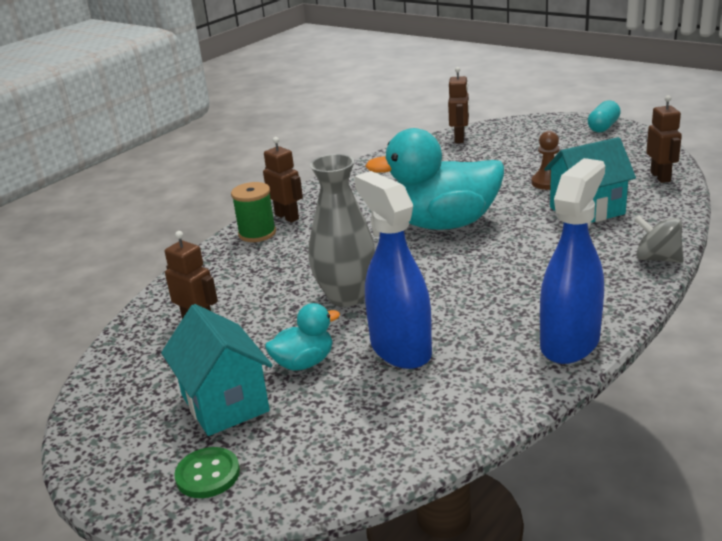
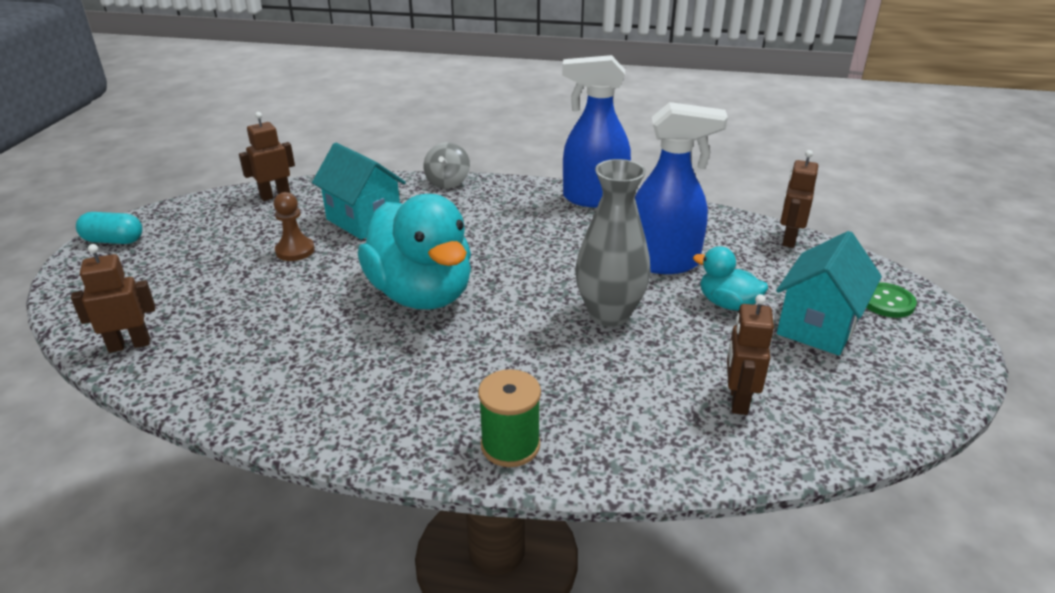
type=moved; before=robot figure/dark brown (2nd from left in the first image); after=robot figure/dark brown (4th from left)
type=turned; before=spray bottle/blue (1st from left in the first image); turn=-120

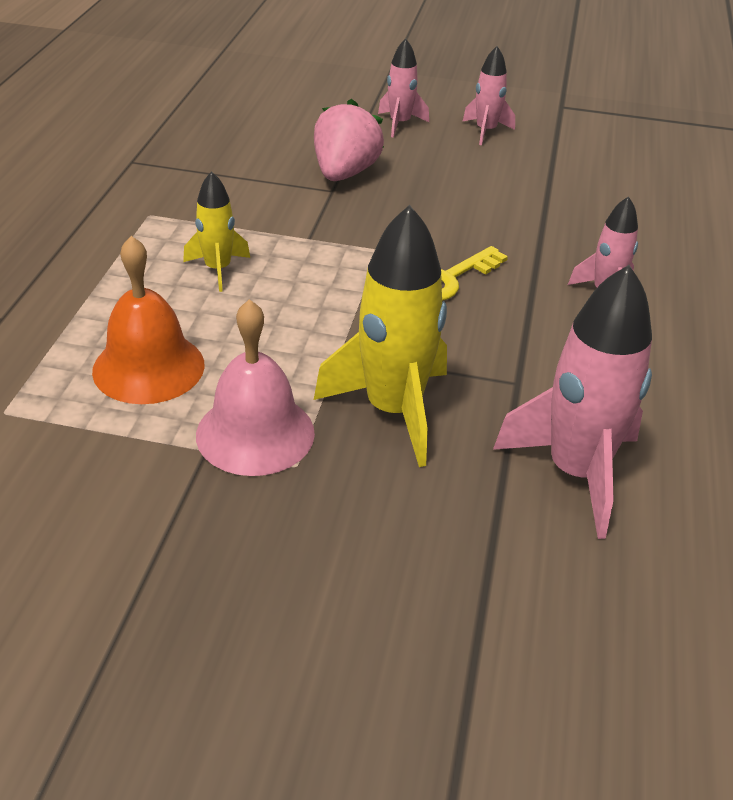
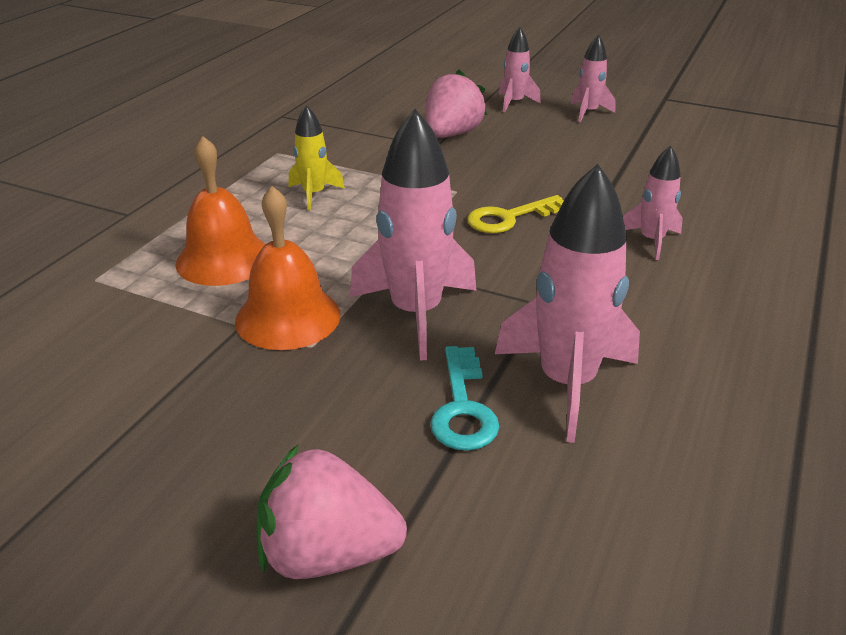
type=recoloured; before=rocket/golden (2nd from left); after=rocket/rosy (1st from left)
type=recoloured; before=hand bell/rosy; after=hand bell/orange (2nd from left)
type=added; after=door key/turquoise
type=added; after=strawberry/rosy (1st from left)

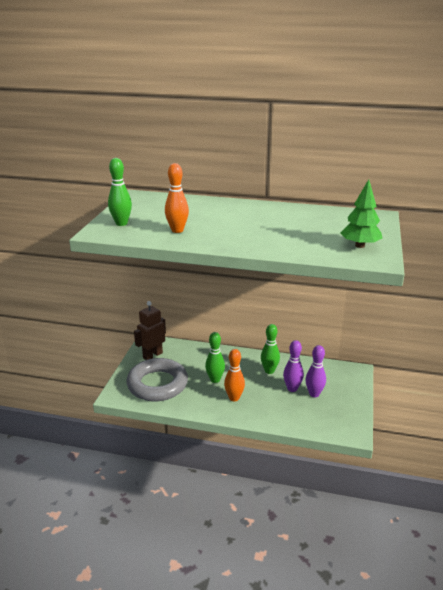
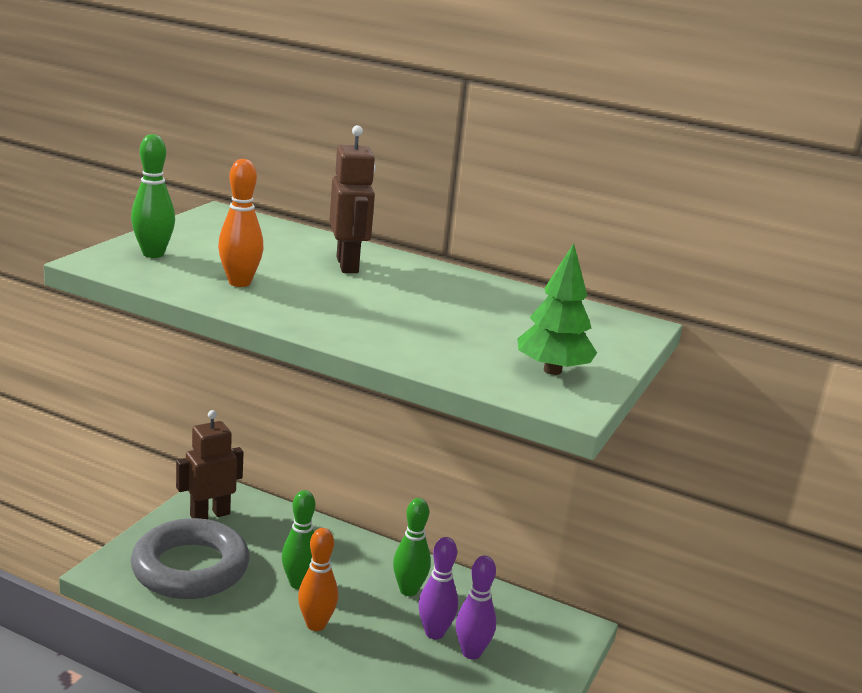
type=added; after=robot figure/dark brown (2nd from left)

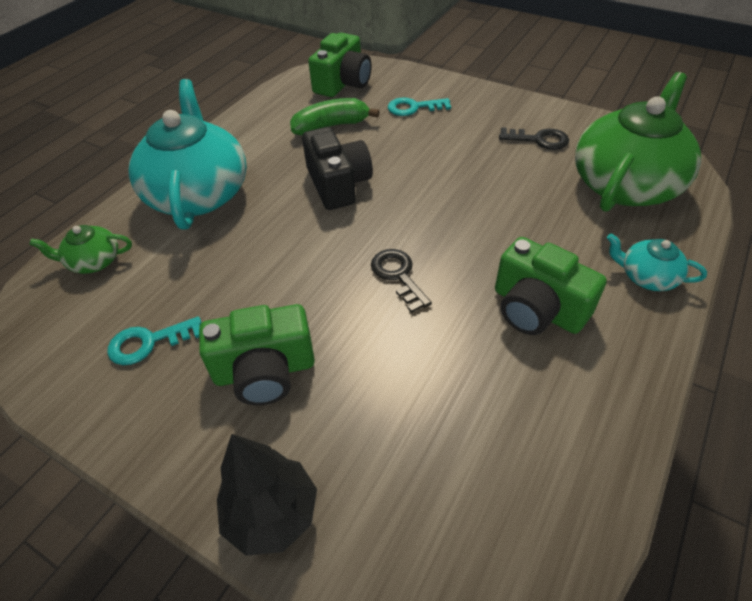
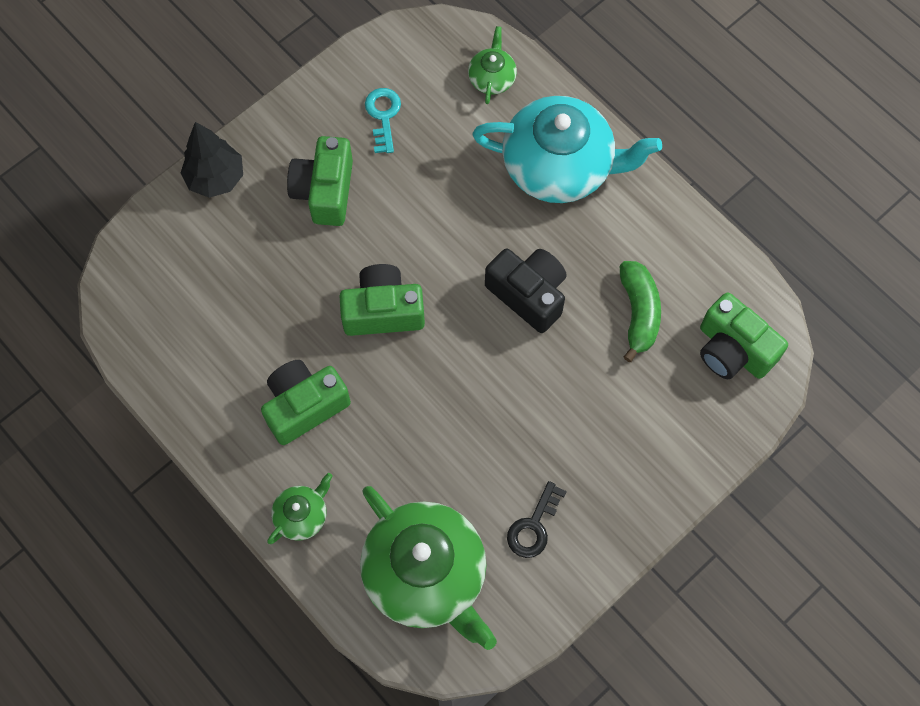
type=removed; before=door key/turquoise (2nd from left)
type=turned; before=compact camera/black; turn=-135
type=recoloured; before=china teapot/turquoise (2nd from left); after=china teapot/green (1st from left)
type=replaced; before=door key/black (1st from left); after=compact camera/green (3rd from left)

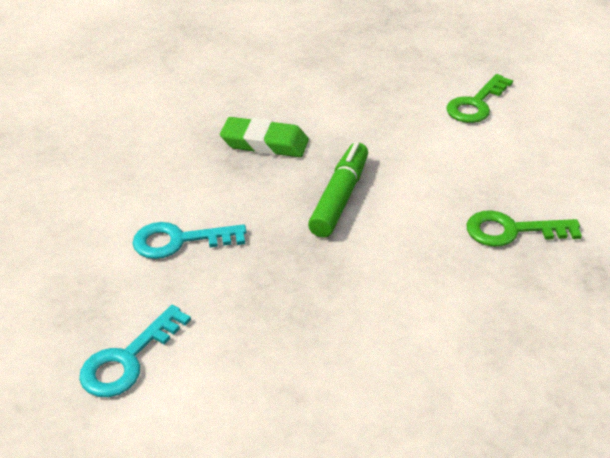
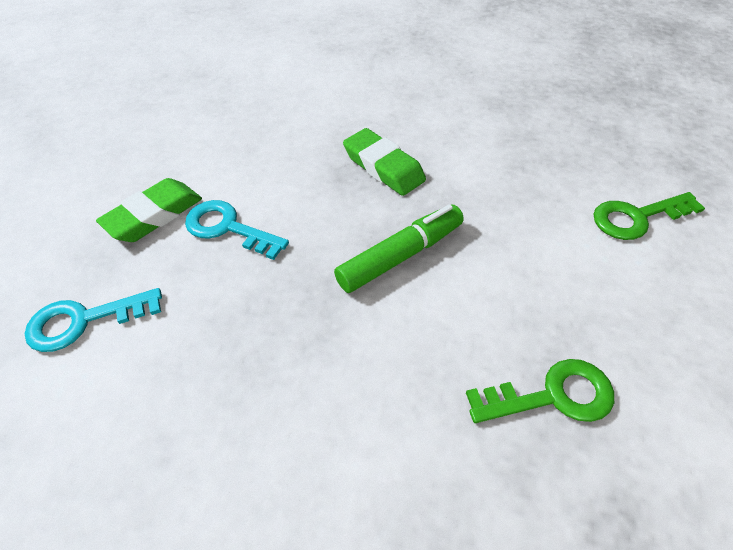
type=turned; before=door key/green (2nd from left in the first image); turn=135
type=added; after=pencil eraser/green (1st from left)

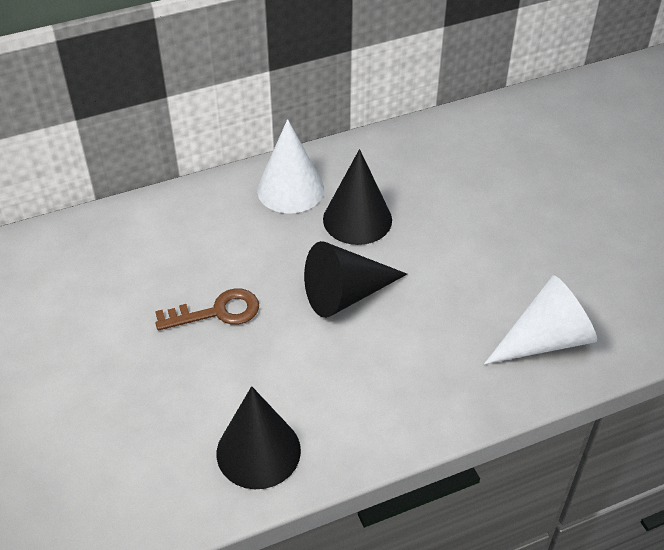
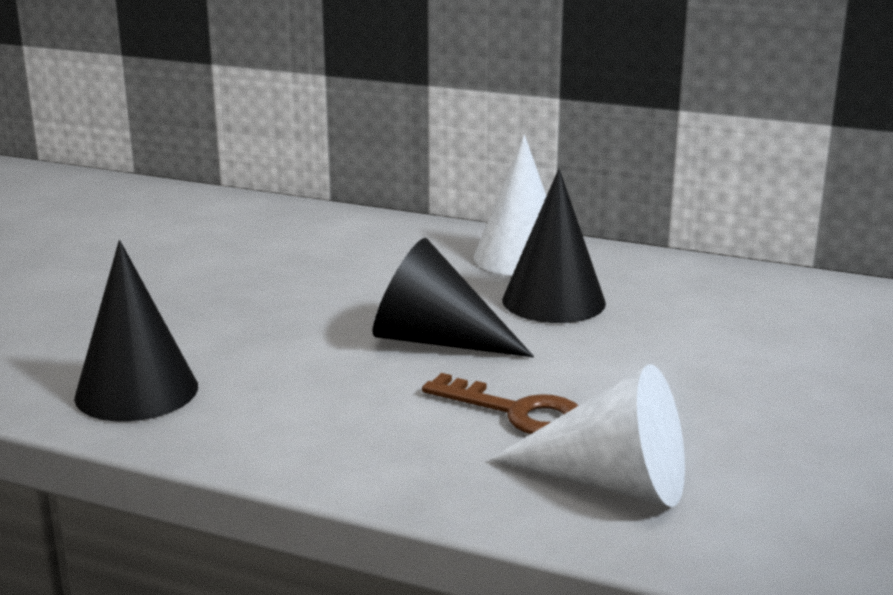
type=moved; before=door key/dark brown

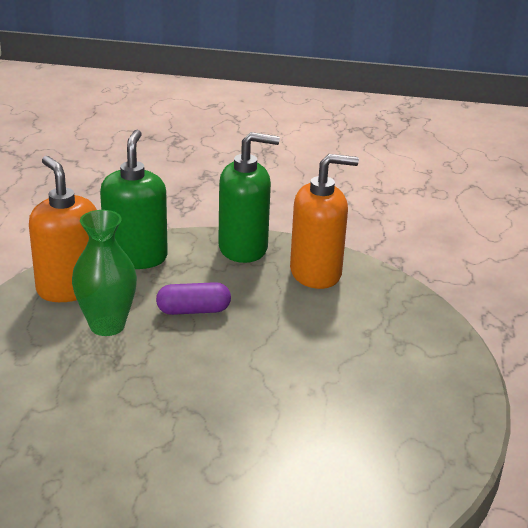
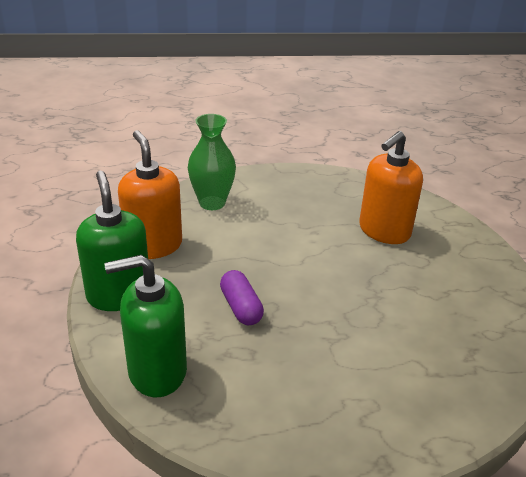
type=moved; before=soap pump/orange (1st from left in the first image); after=soap pump/orange (2nd from left)
type=moved; before=tall vase/green

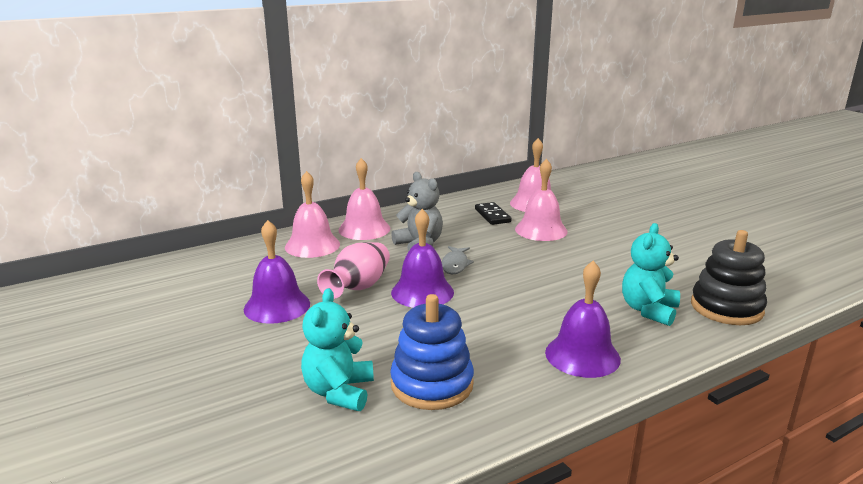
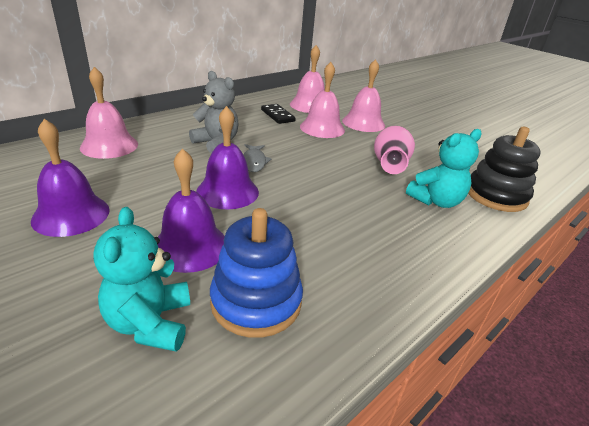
type=moved; before=hand bell/rosy (2nd from left in the first image); after=hand bell/rosy (4th from left)
type=turned; before=teddy bear/turquoise (2nd from left); turn=-135
type=moved; before=tall vase/rosy
type=moved; before=hand bell/purple (3rd from left in the first image); after=hand bell/purple (2nd from left)

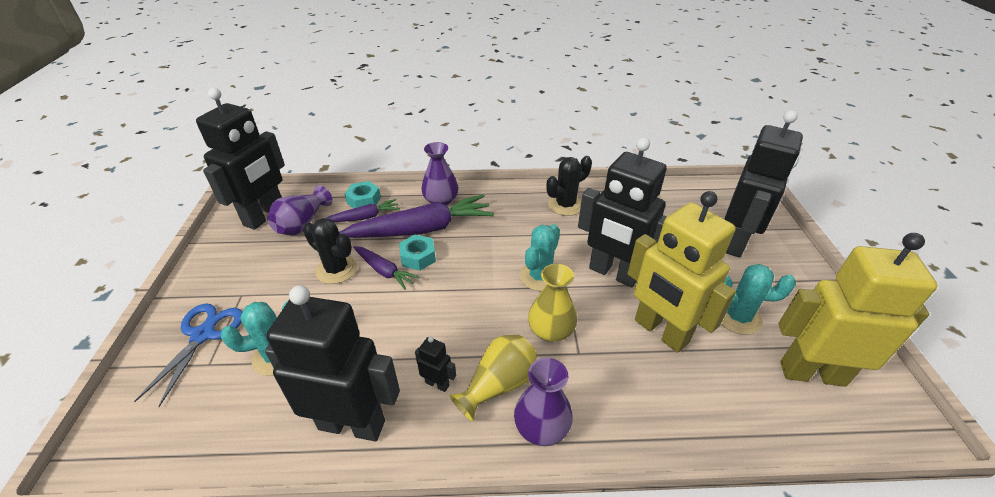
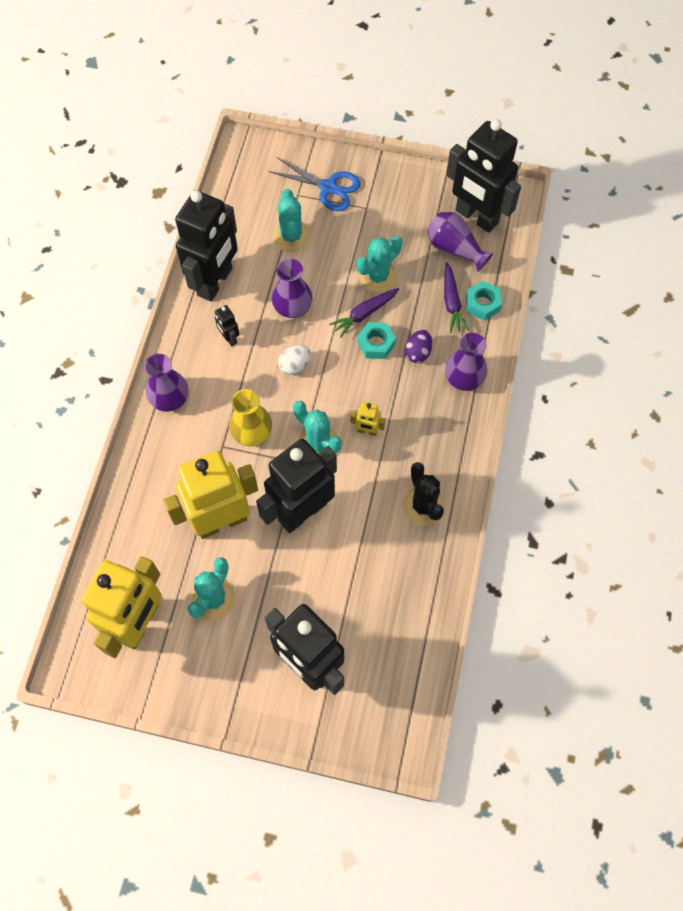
type=replaced; before=toy carrot/purple (3rd from left); after=egg shape/purple
type=recoloured; before=prickly plant/black (1st from left); after=prickly plant/turquoise (4th from left)
type=removed; before=tall vase/golden (1st from left)
type=turned; before=robot figure/black (3rd from left in the first image); turn=105
type=added; after=tall vase/purple (2nd from left)
type=added; after=egg shape/pure white
type=added; after=robot figure/golden (3rd from left)

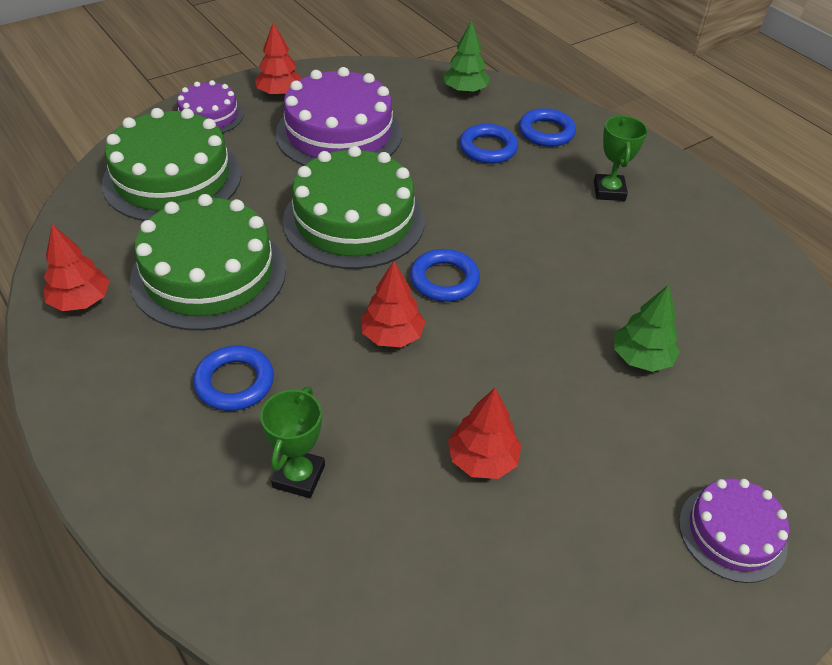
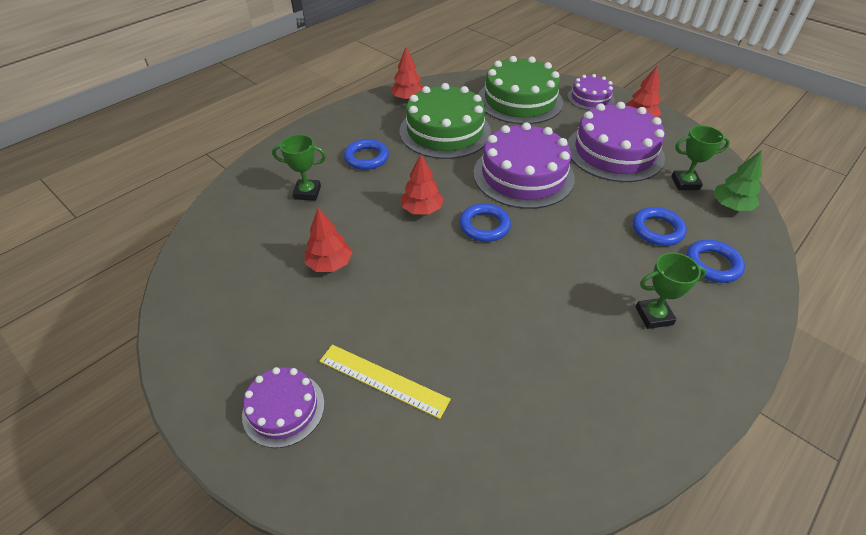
type=recoloured; before=layer cake/green (3rd from left); after=layer cake/purple (2nd from left)
type=removed; before=toy tree/green (2nd from left)
type=added; after=award cup/green (3rd from left)
type=added; after=ruler/golden

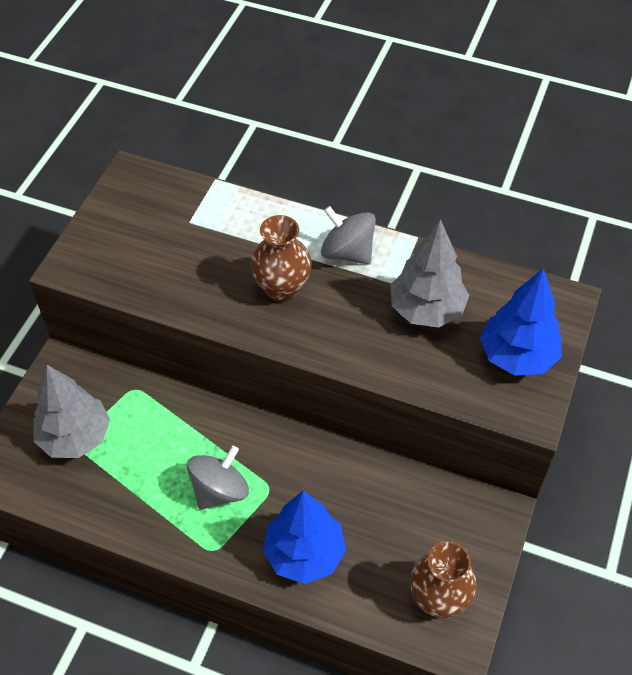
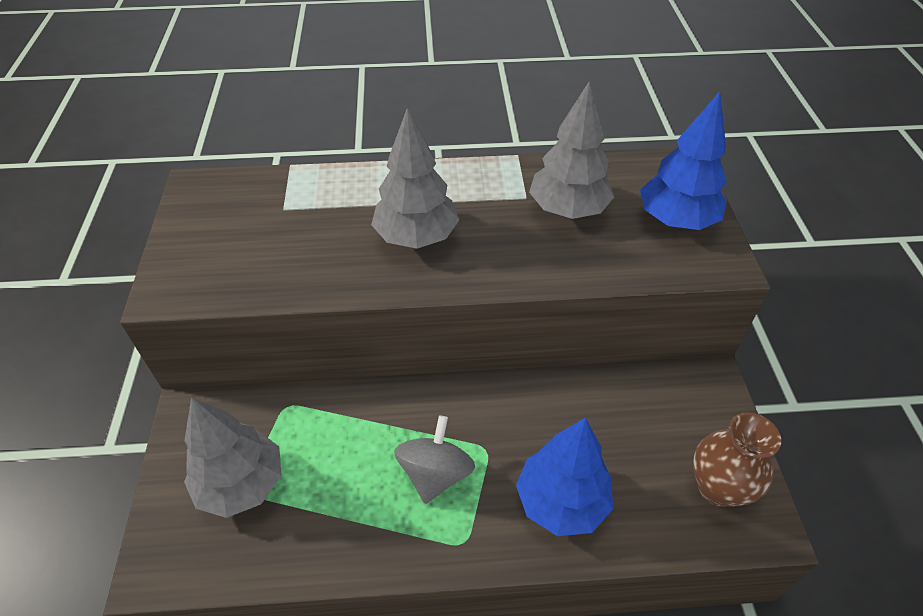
type=removed; before=toy top/ash-grey (2nd from left)
type=replaced; before=tall vase/dark brown (1st from left); after=toy tree/ash-grey (2nd from left)

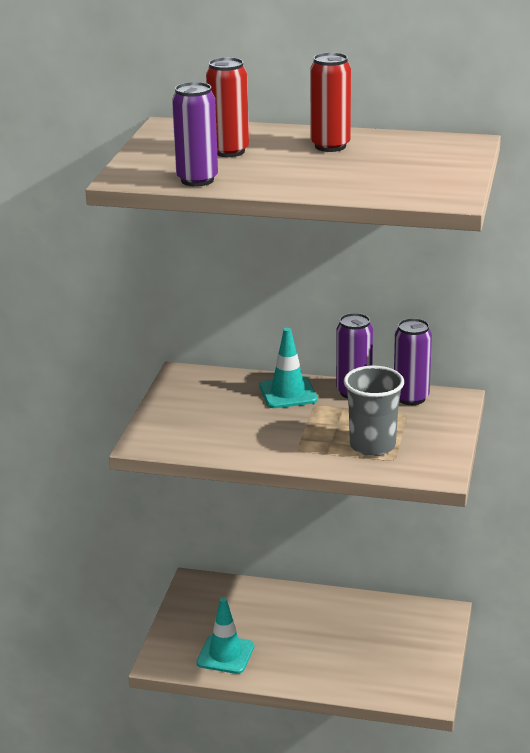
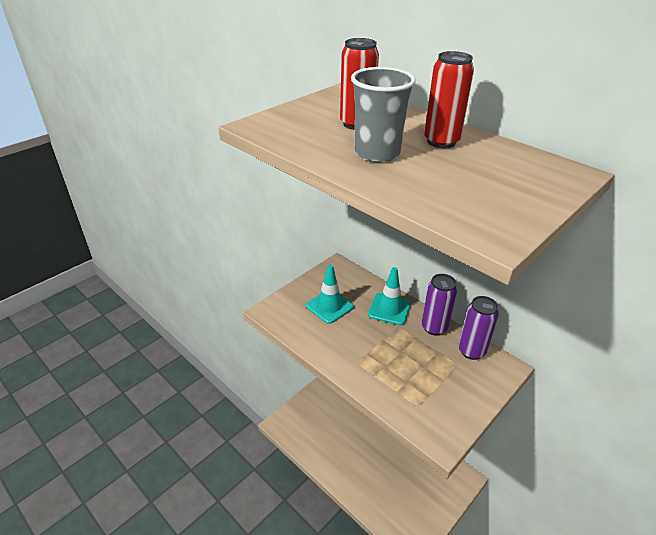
type=removed; before=soda can/purple (1st from left)
type=moved; before=cup/ash-grey
type=moved; before=road cone/turquoise (1st from left)

